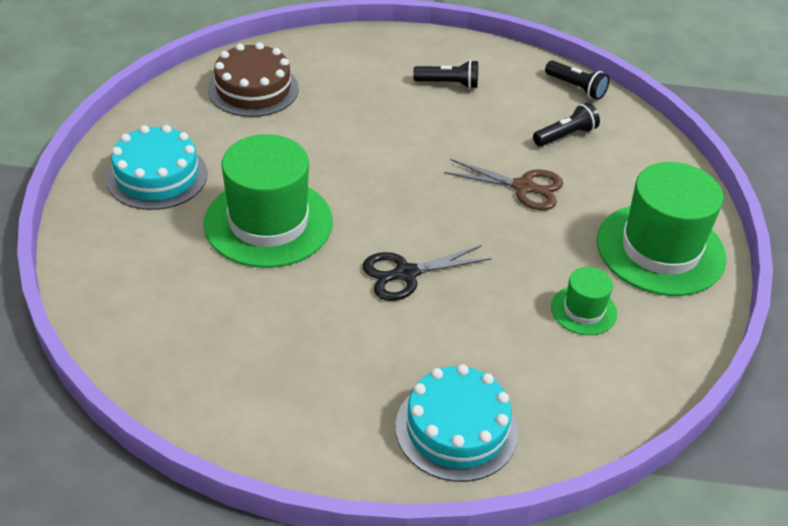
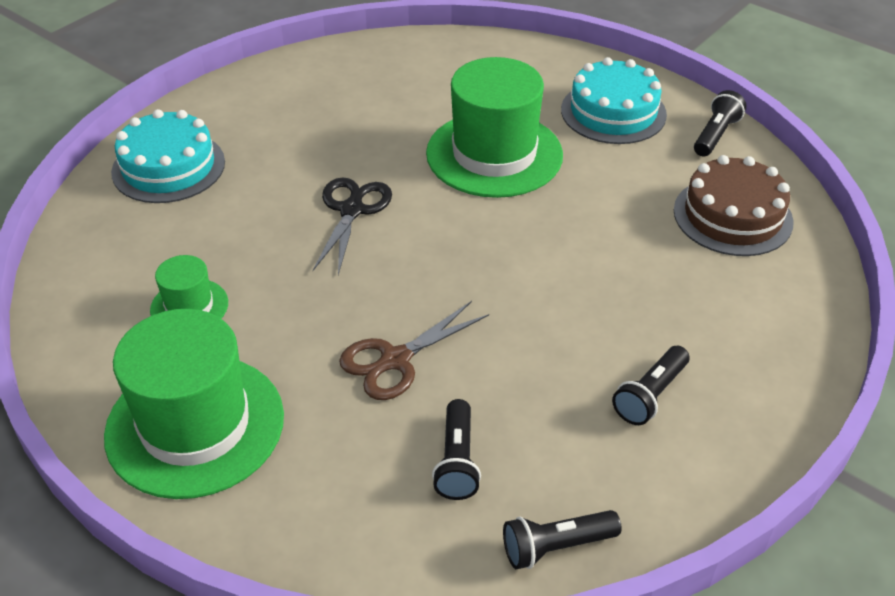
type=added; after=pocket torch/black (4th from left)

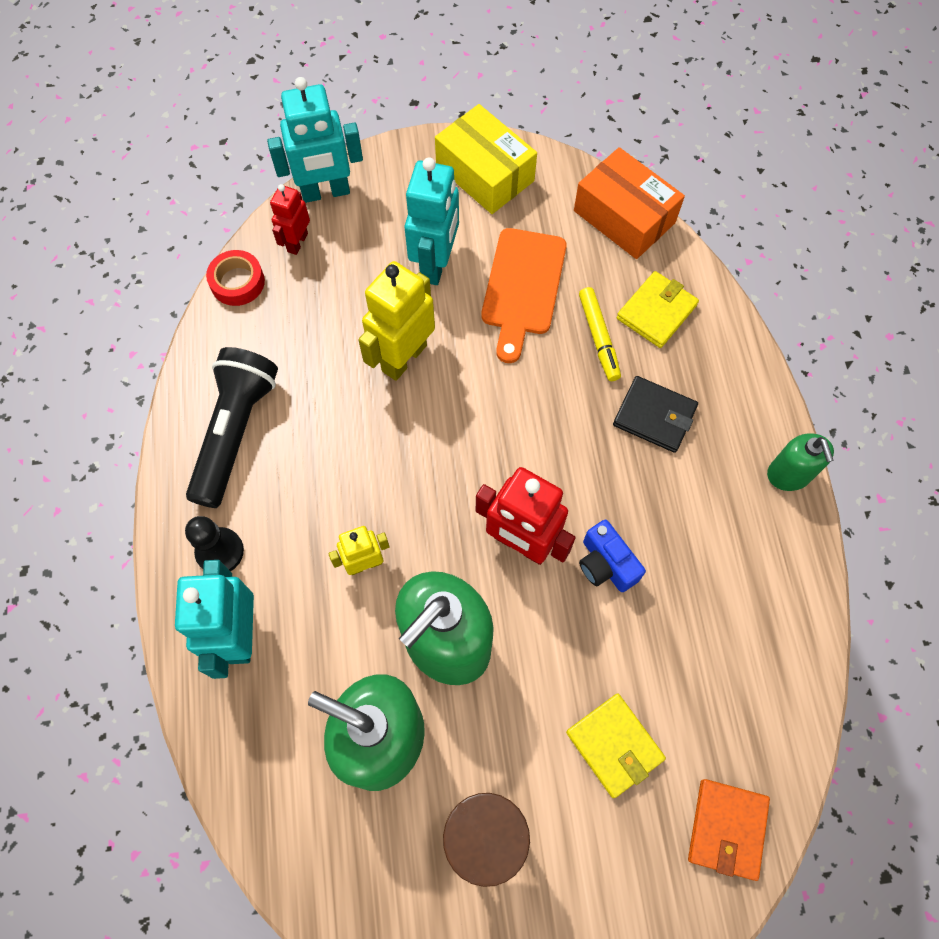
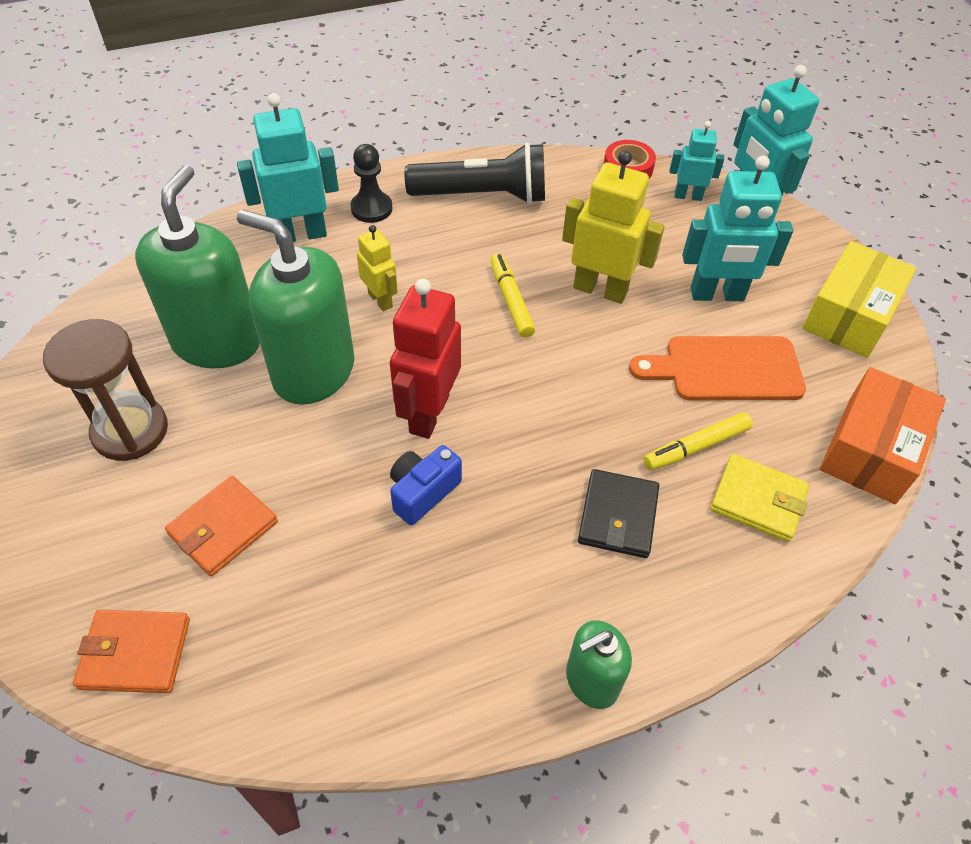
type=recoloured; before=robot figure/red (1st from left); after=robot figure/turquoise (2nd from left)
type=recoloured; before=billfold/golden (1st from left); after=billfold/orange (2nd from left)
type=added; after=marker pen/golden (1st from left)

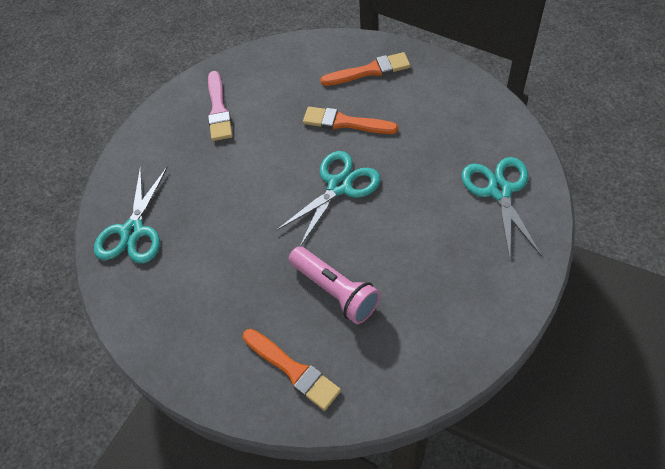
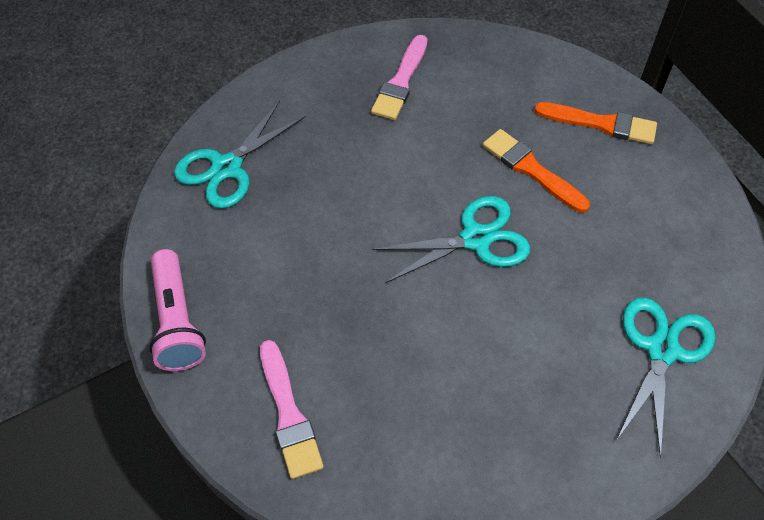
type=moved; before=pocket torch/rosy
type=recoloured; before=paintbrush/orange (1st from left); after=paintbrush/rosy (1st from left)

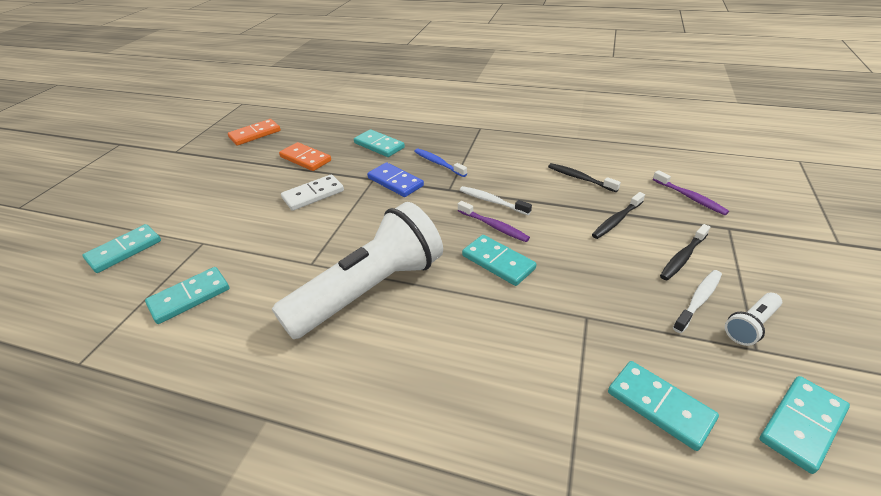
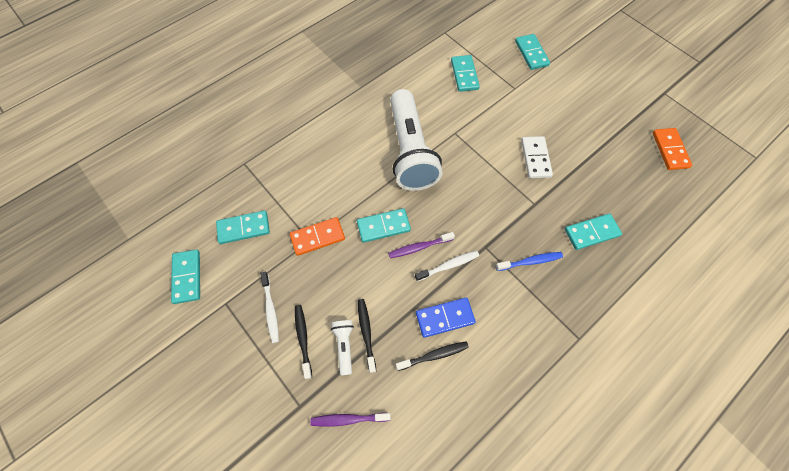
type=moved; before=domino/orange (2nd from left in the first image); after=domino/orange (1st from left)
type=moved; before=domino/blue
type=moved; before=pocket torch/pure white (2nd from left in the first image); after=pocket torch/pure white (1st from left)

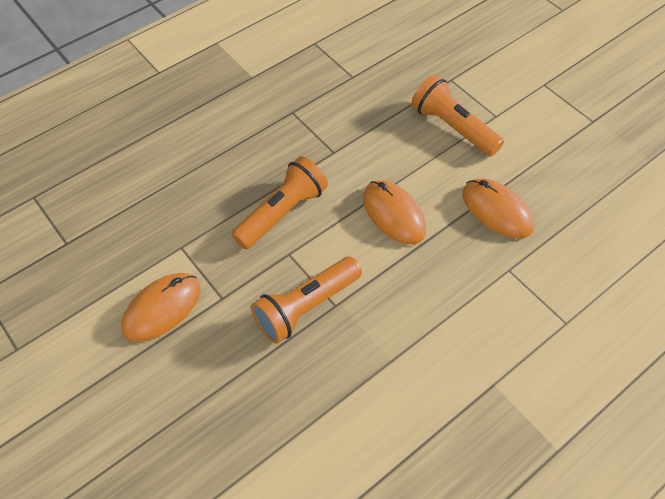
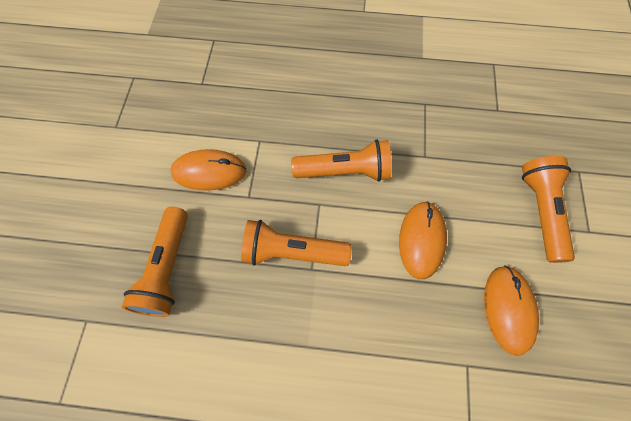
type=added; after=pocket torch/orange (1st from left)

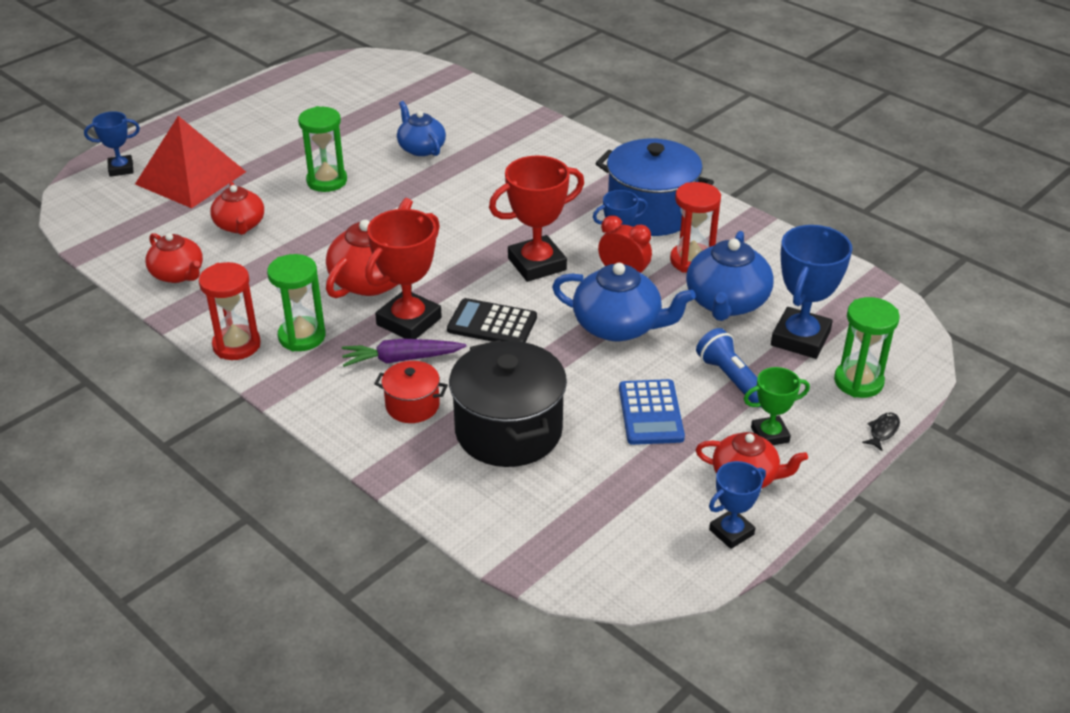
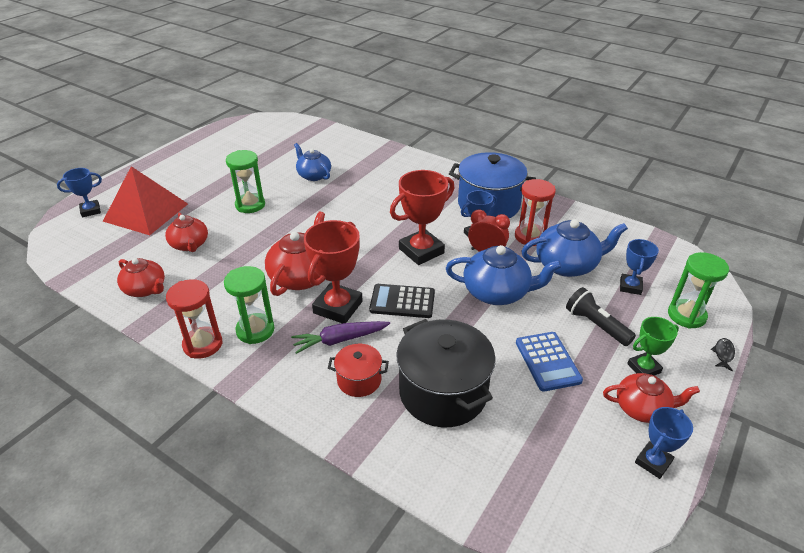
type=resized; before=award cup/blue (4th from left in the first image); scale=0.58
type=turned; before=china teapot/blue (3rd from left); turn=-105
type=recoloured; before=pocket torch/blue; after=pocket torch/black

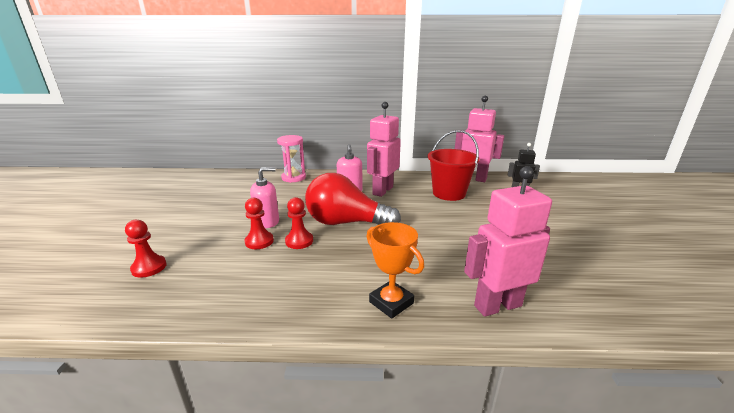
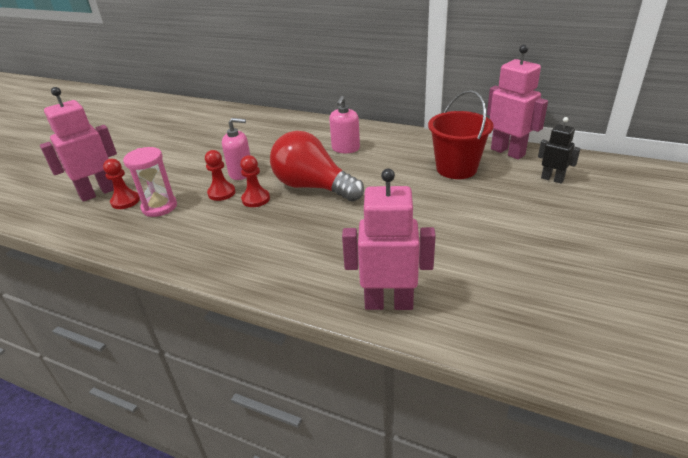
type=moved; before=robot figure/rosy (1st from left)
type=moved; before=hourglass/rosy
type=removed; before=award cup/orange

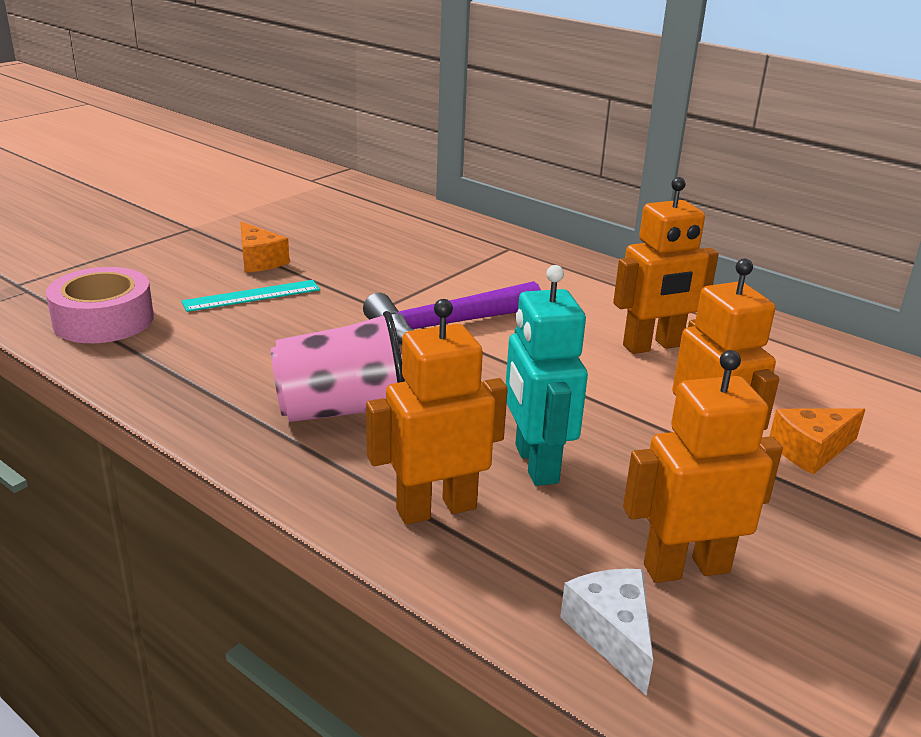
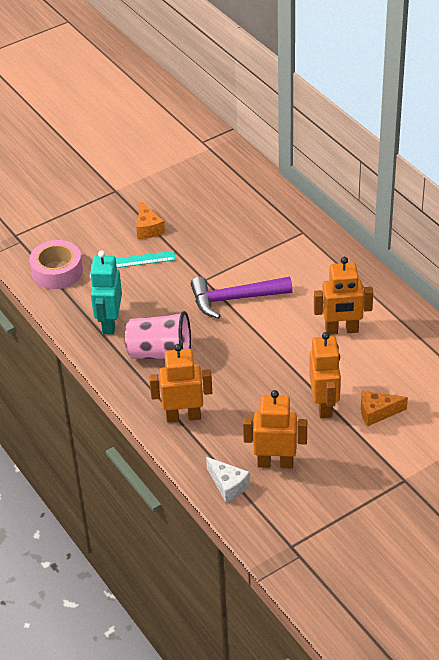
type=moved; before=robot figure/turquoise
type=turned; before=cheese wedge/pure white; turn=135

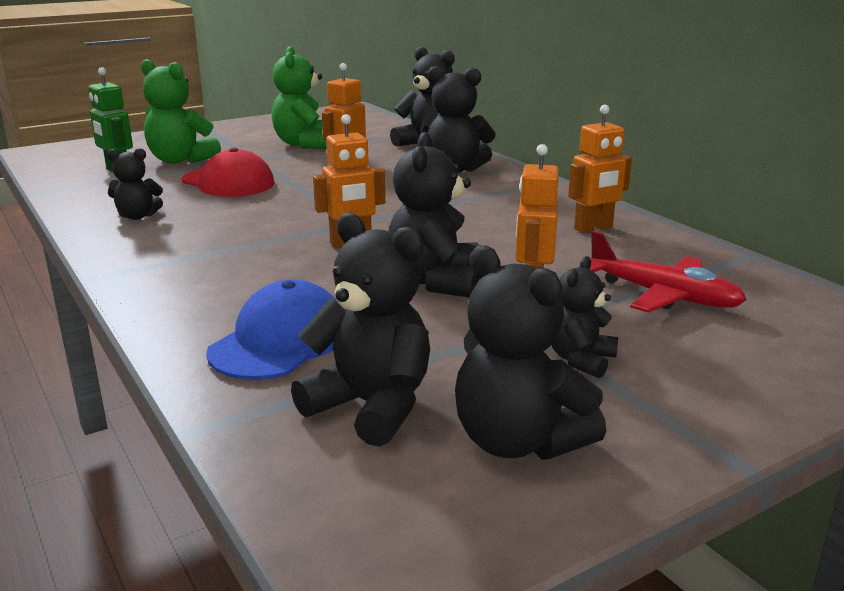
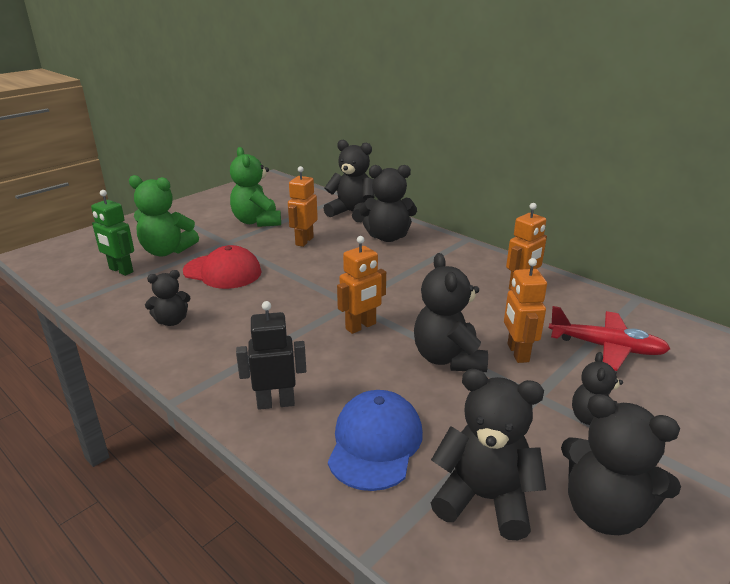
type=added; after=robot figure/black

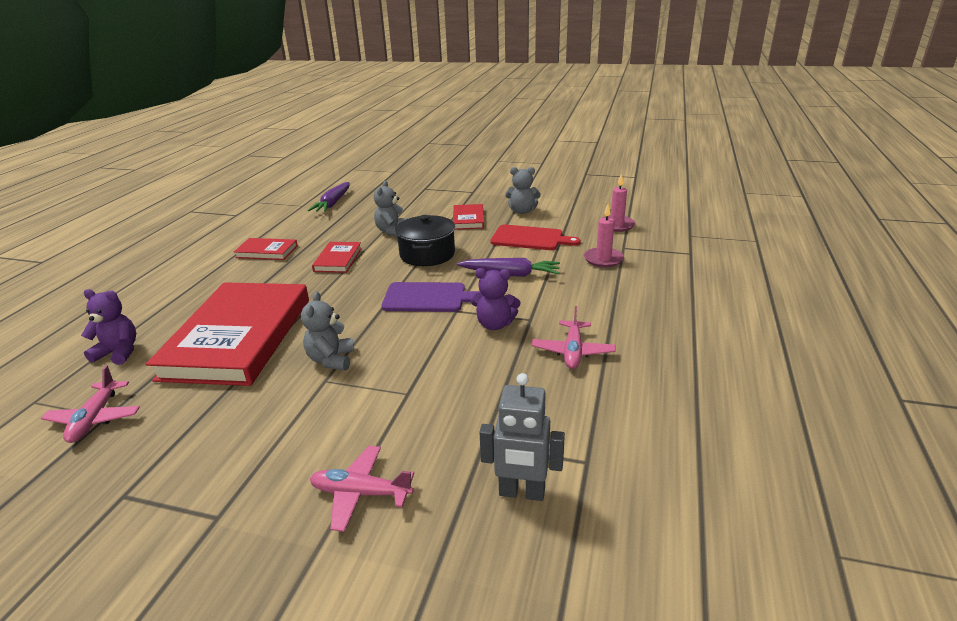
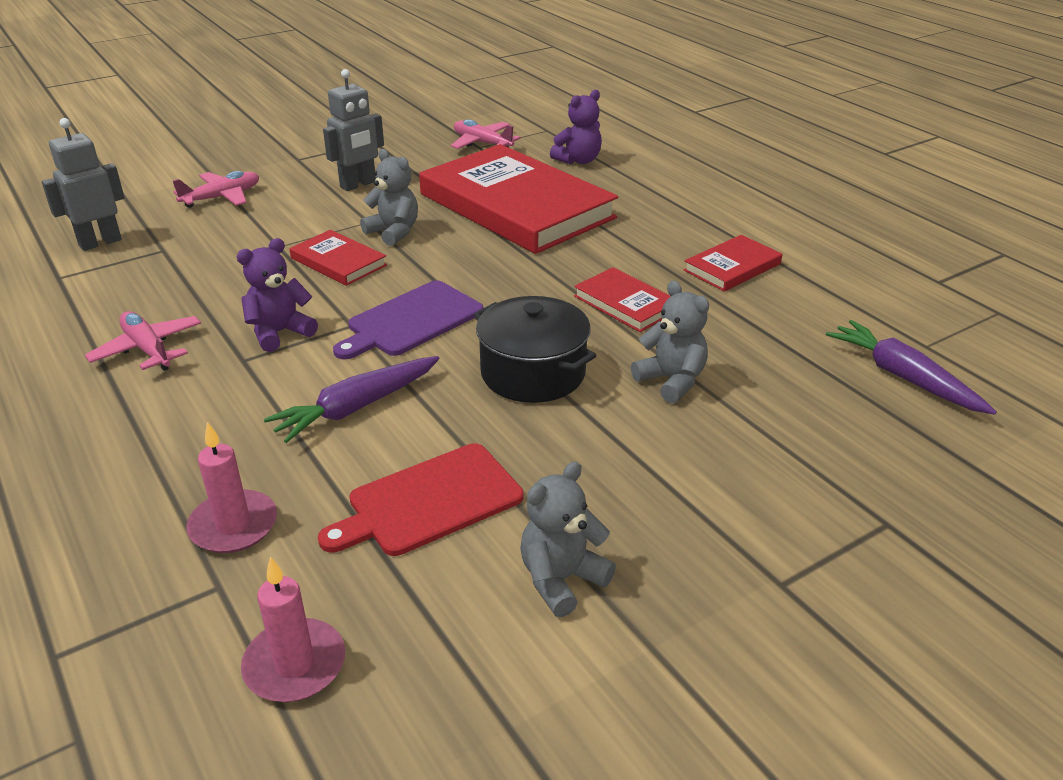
type=moved; before=hardback/red (4th from left in the first image); after=hardback/red (1st from left)
type=added; after=robot figure/ash-grey (2nd from left)

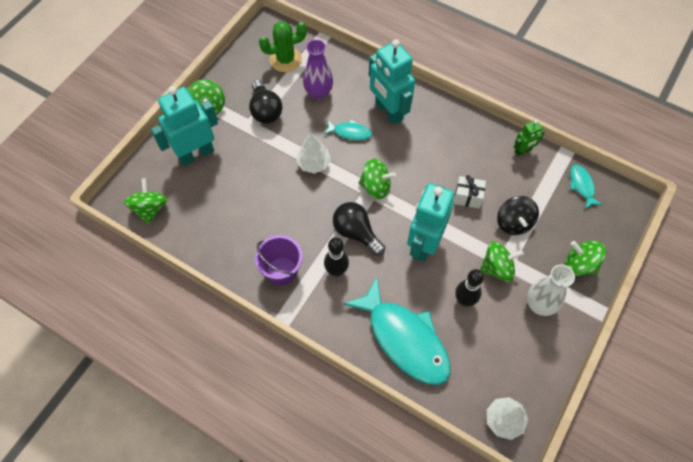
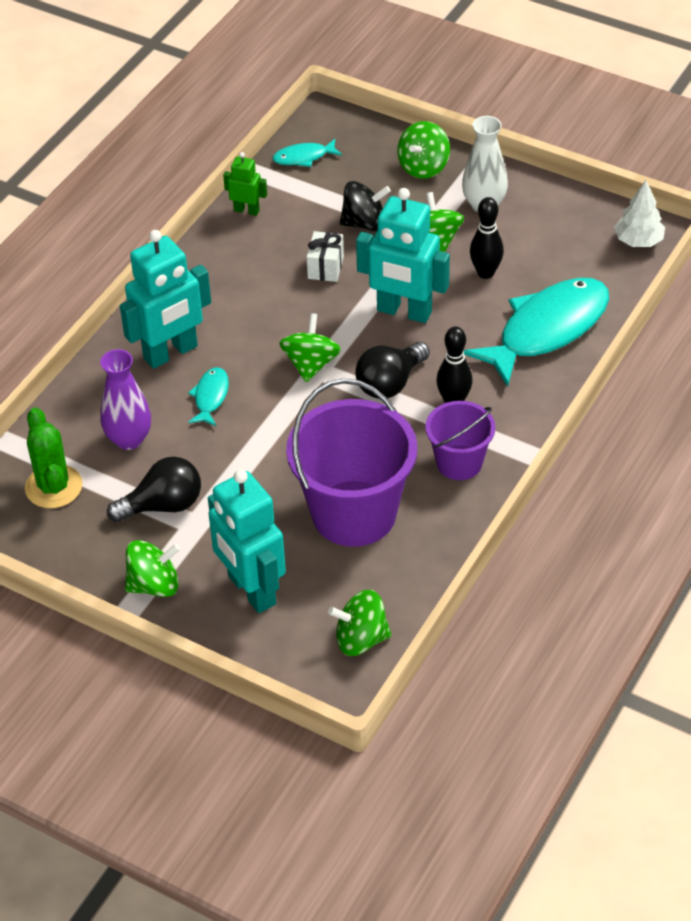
type=turned; before=robot figure/green; turn=-45
type=removed; before=toy tree/pure white (1st from left)
type=added; after=bucket/purple (1st from left)

